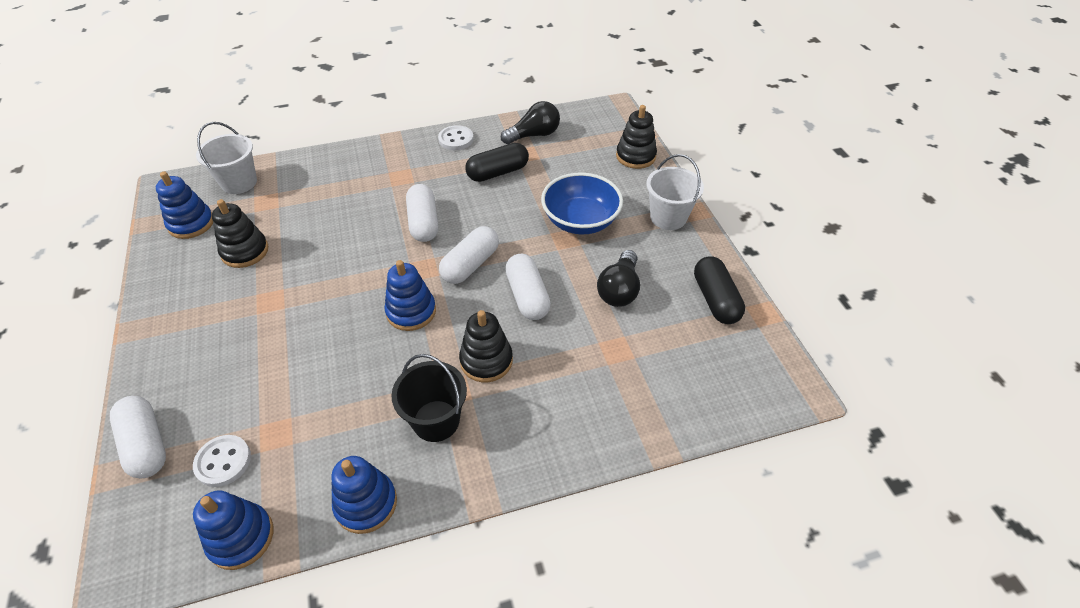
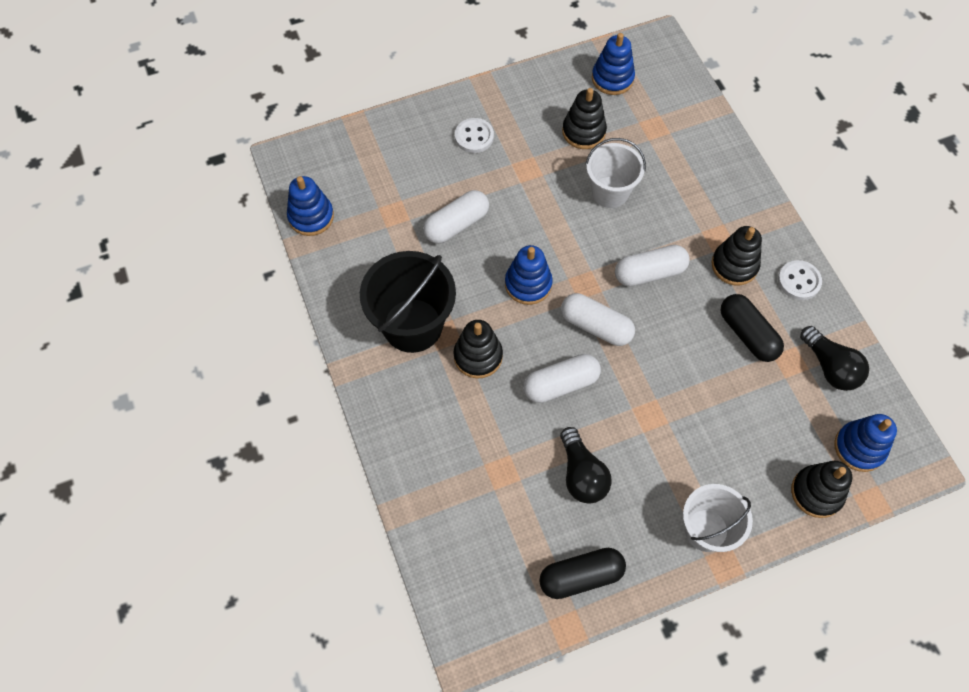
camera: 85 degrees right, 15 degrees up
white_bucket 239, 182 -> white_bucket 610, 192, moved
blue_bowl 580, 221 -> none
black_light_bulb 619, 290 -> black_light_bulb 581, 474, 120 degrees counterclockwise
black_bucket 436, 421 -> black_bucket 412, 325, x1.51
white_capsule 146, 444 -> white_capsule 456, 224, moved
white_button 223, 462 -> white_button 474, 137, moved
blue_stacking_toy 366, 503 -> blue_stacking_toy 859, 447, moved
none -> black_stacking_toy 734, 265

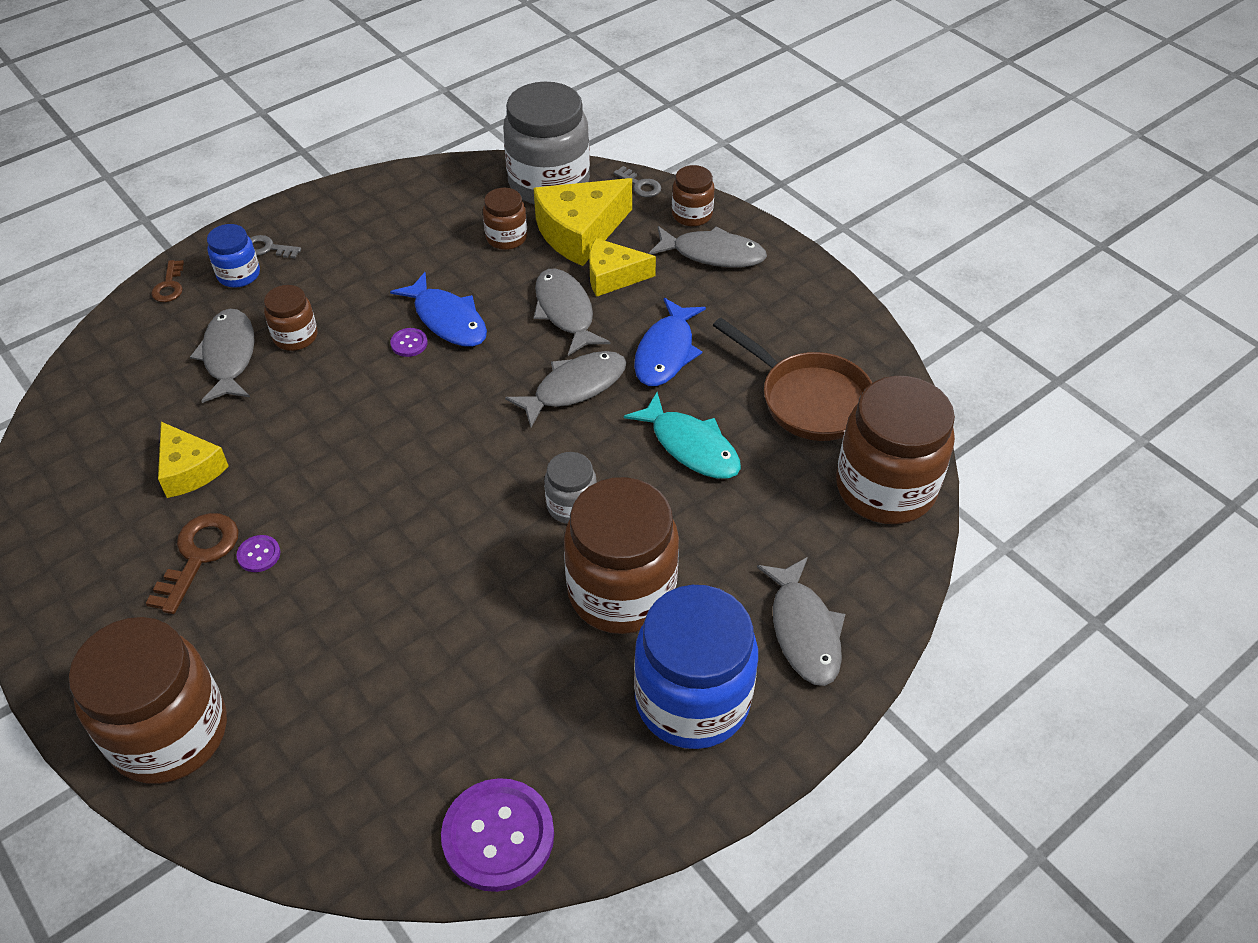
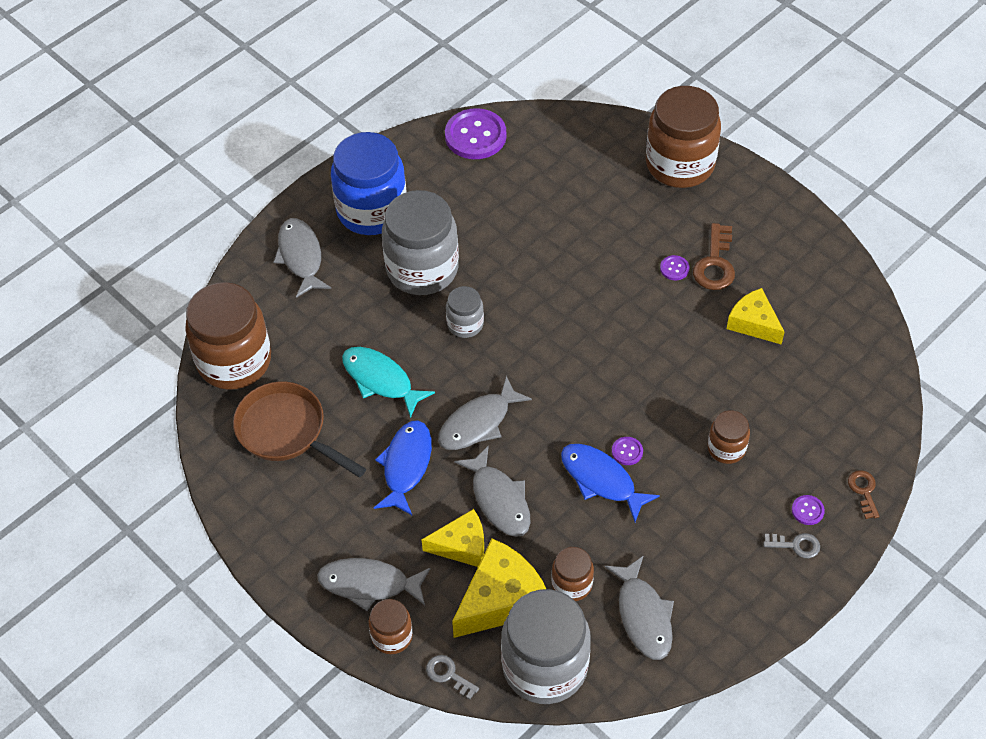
camera: 175 degrees right, 5 degrees up
blue_jar 239, 275 -> purple_button 807, 510
grey_fish 229, 356 -> grey_fish 643, 615, moved
brown_jar 621, 591 -> grey_jar 422, 269

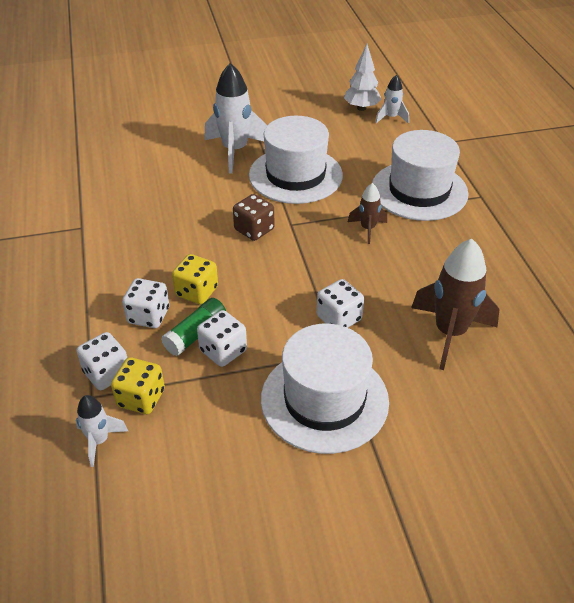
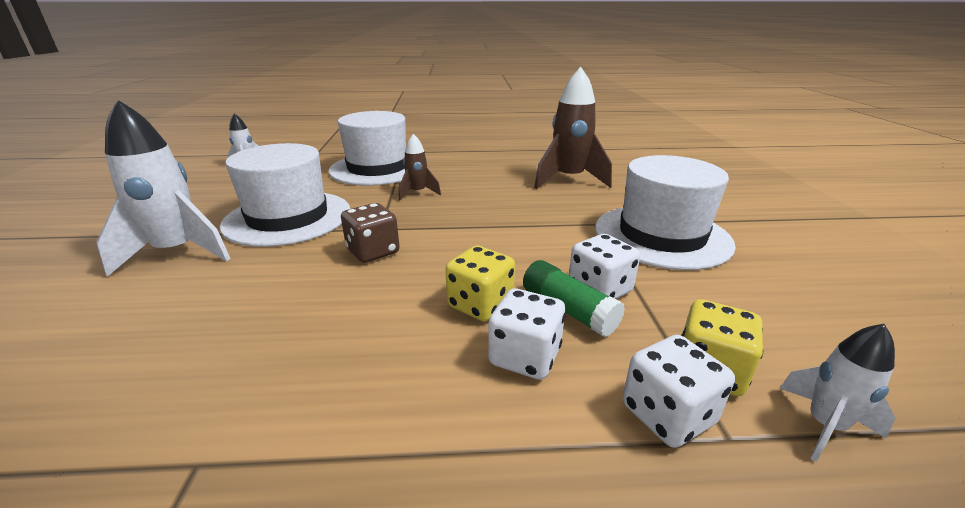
camera: 80 degrees left, 15 degrees down
white_tree 361, 108 -> none
white_dice 339, 318 -> none

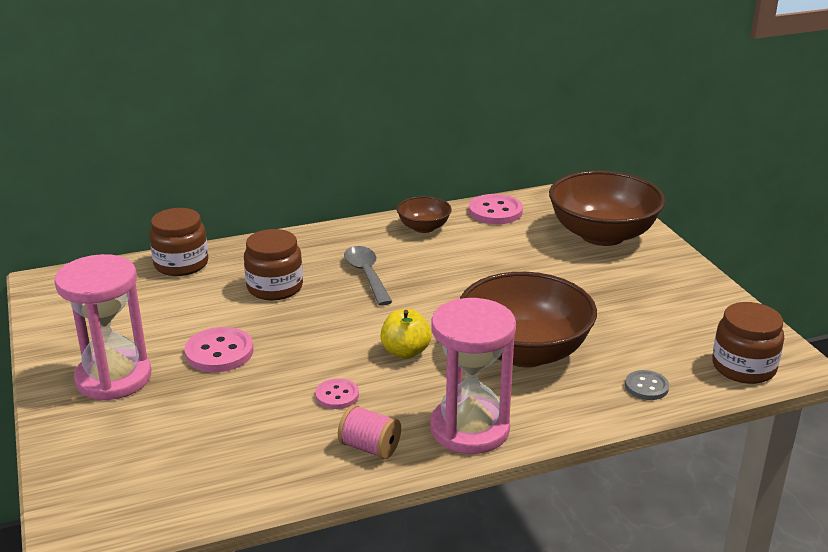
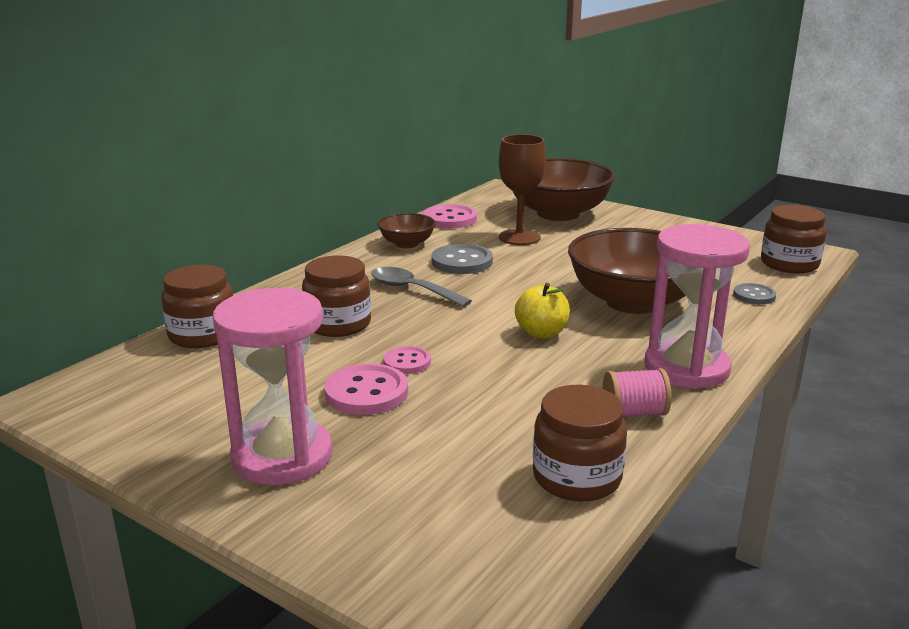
camera: 35 degrees left, 5 degrees down
pink_button 337, 395 -> pink_button 407, 362, moved
none -> brown_goblet 519, 237
none -> grey_button 462, 262
none -> brown_jar 577, 477

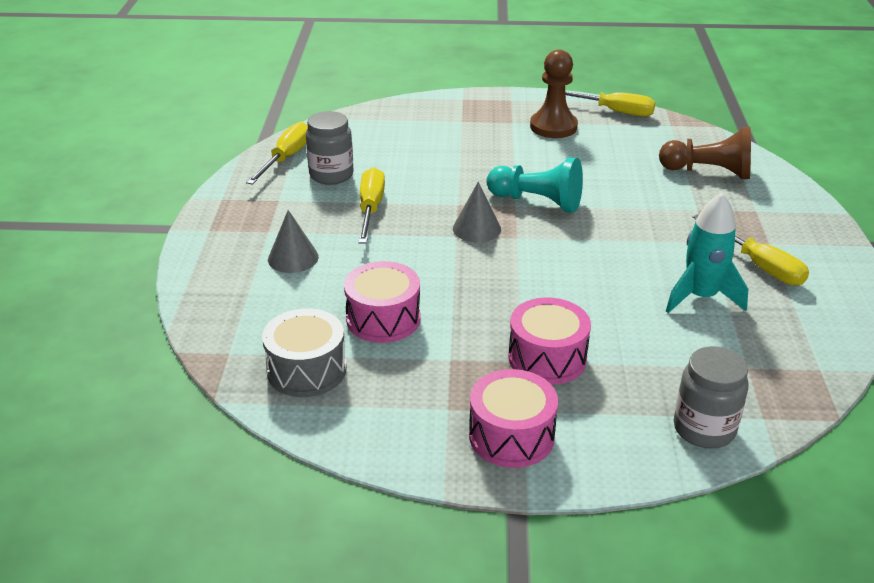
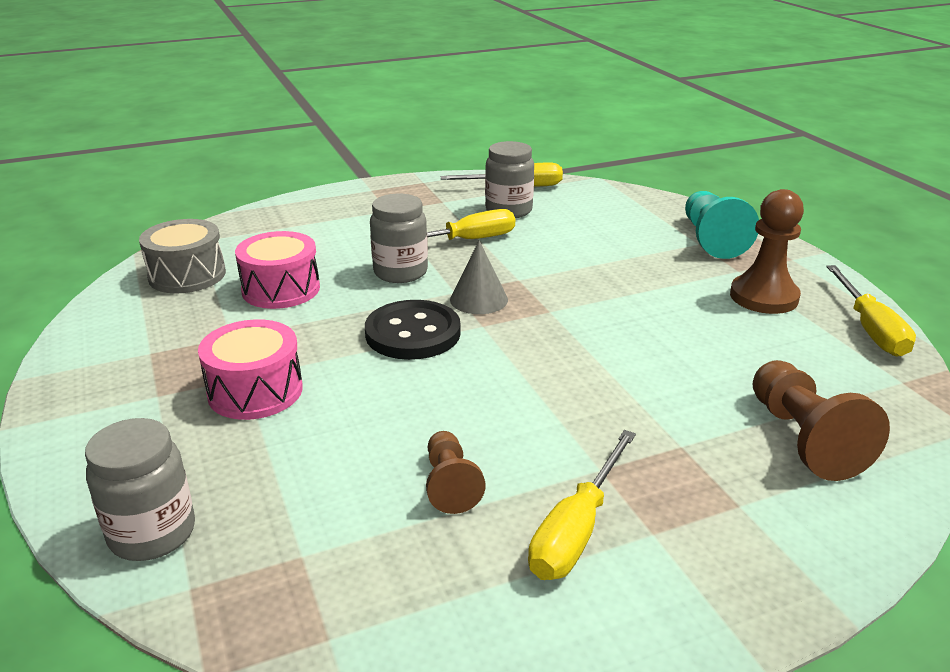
camera: 65 degrees right, 5 degrees down
turquoise_pawn 537, 202 -> turquoise_pawn 711, 239, moved
turquoise_rocket 700, 297 -> brown_pawn 450, 484
grey_cone 293, 258 -> none
pink_drum 511, 436 -> none
none -> grey_jar 400, 272
none -> black_button 413, 333

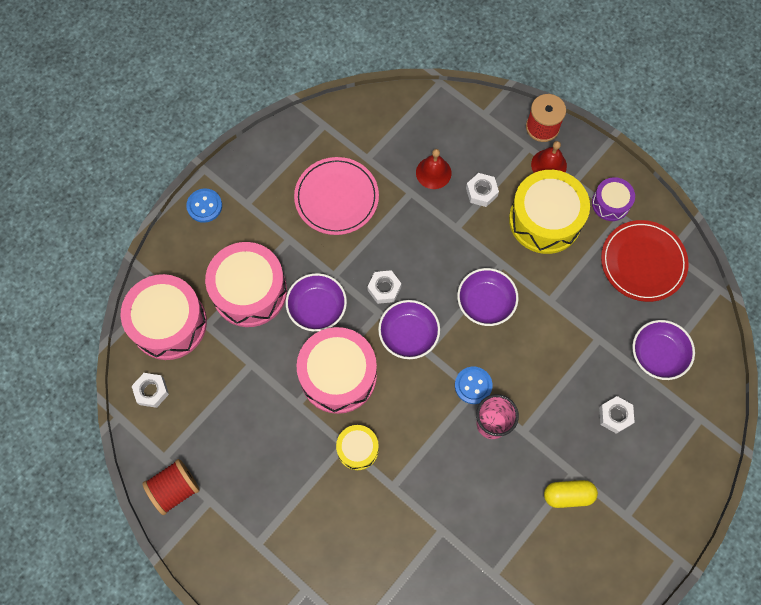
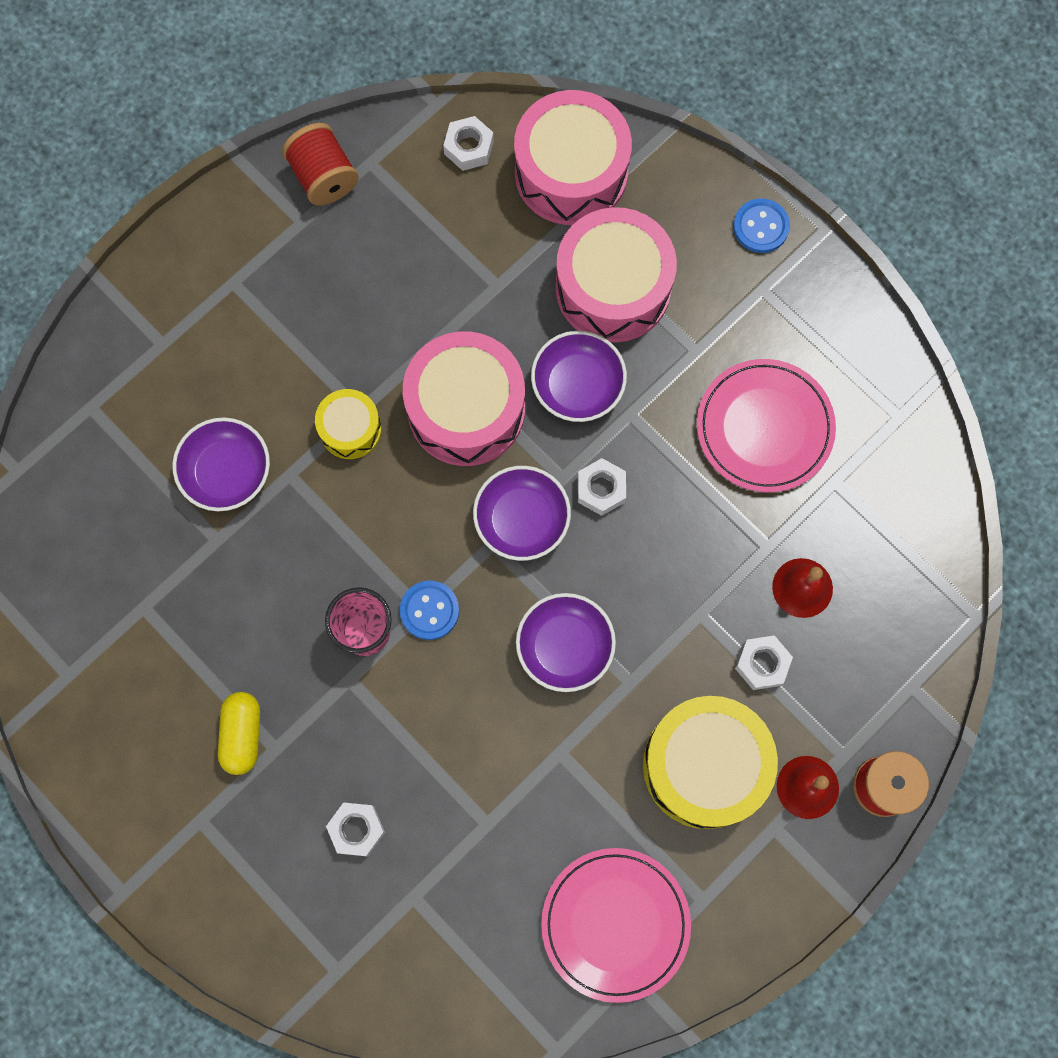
camera: 95 degrees right, 5 degrees up
purple_drum 610, 203 -> none
red_plate 643, 262 -> pink_plate 615, 924
purple_bowl 658, 354 -> purple_bowl 227, 472, moved

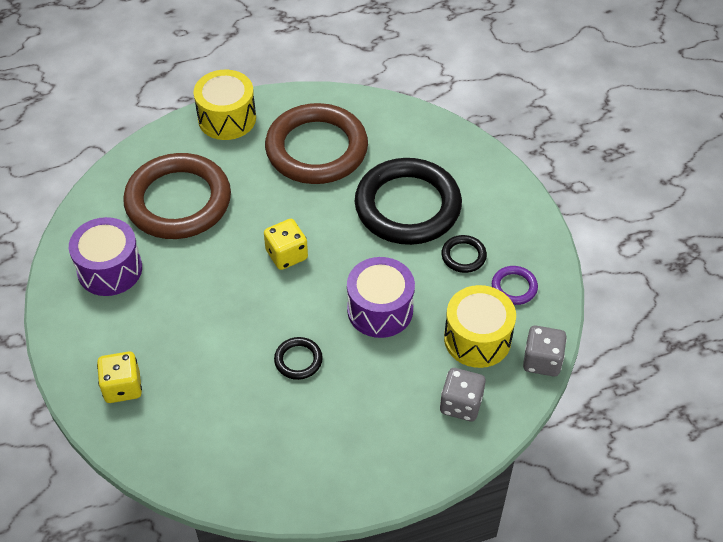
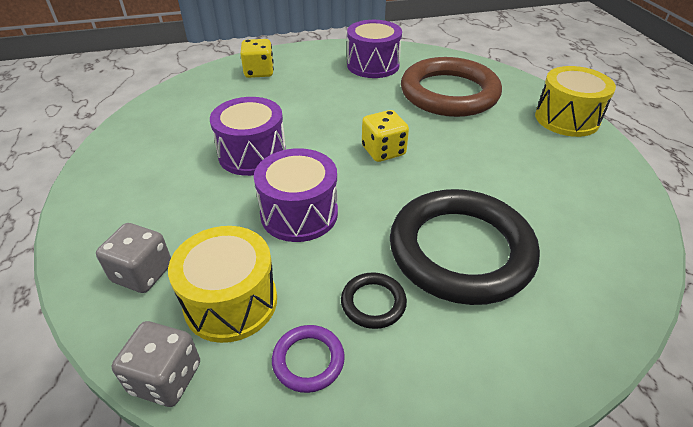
camera: 95 degrees right, 10 degrees down
brown_ring 316, 149 -> none
black_ring 298, 360 -> purple_drum 252, 154

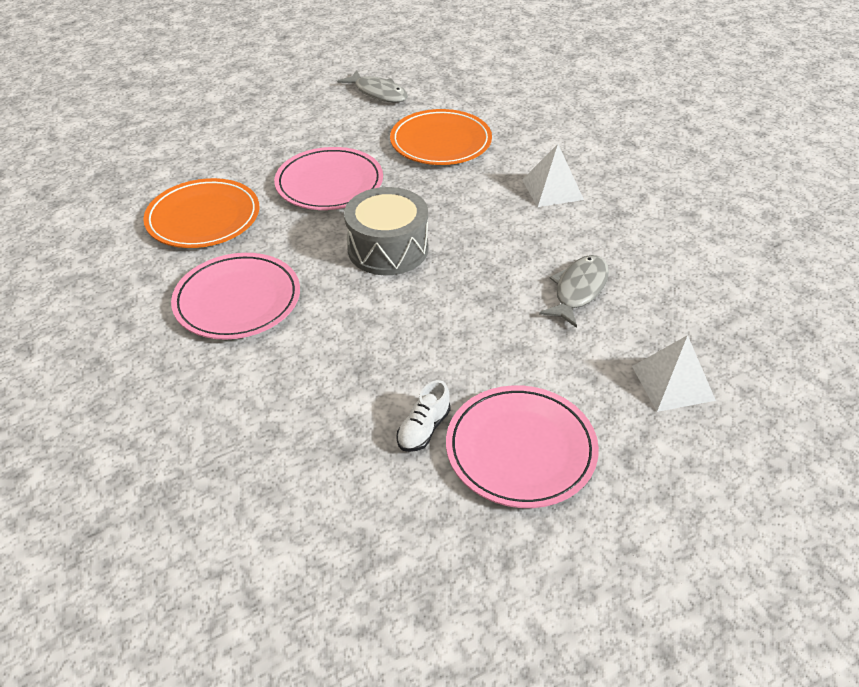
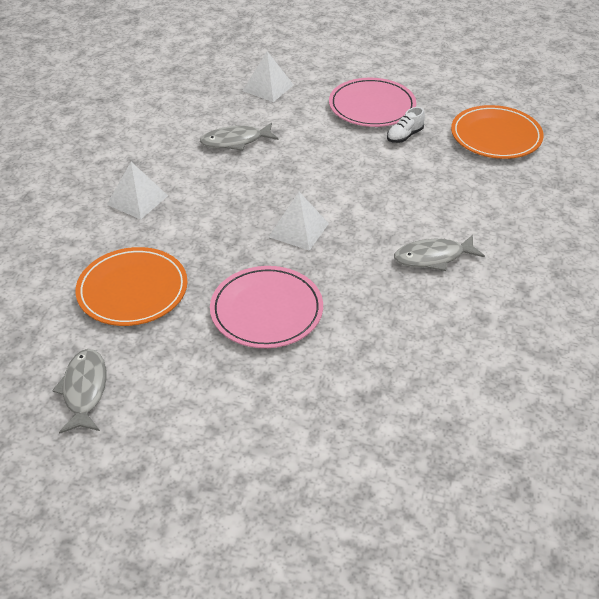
camera: 135 degrees left, 0 degrees up
orange_plate 203, 218 -> orange_plate 496, 136, moved
grey_drum 388, 249 -> white_pyramid 298, 230
pink_plate 237, 300 -> grey_fish 433, 257
white_shoe 423, 429 -> white_shoe 404, 136, 150 degrees clockwise

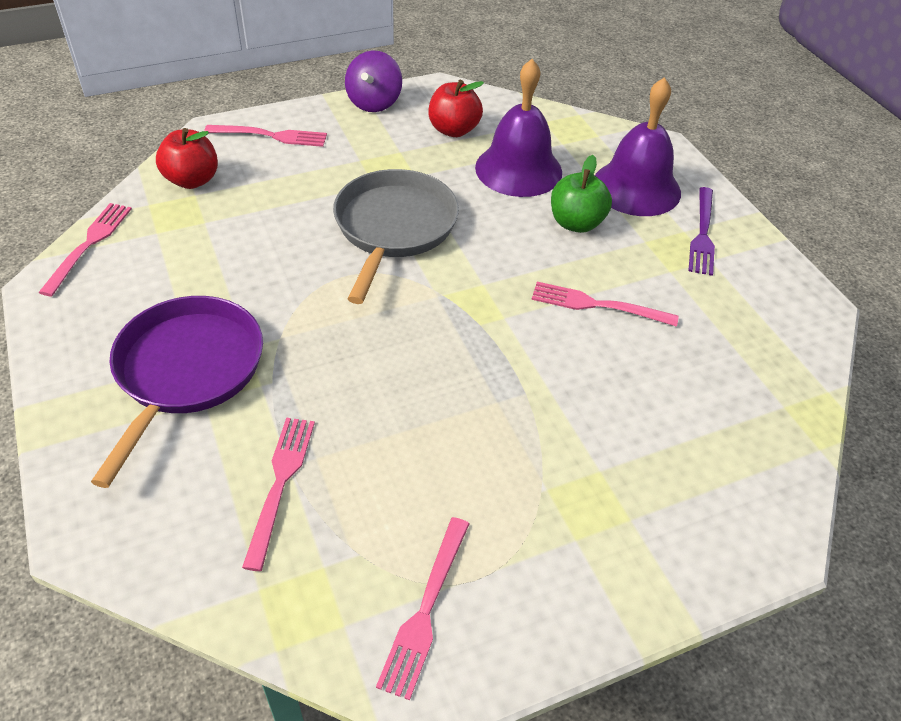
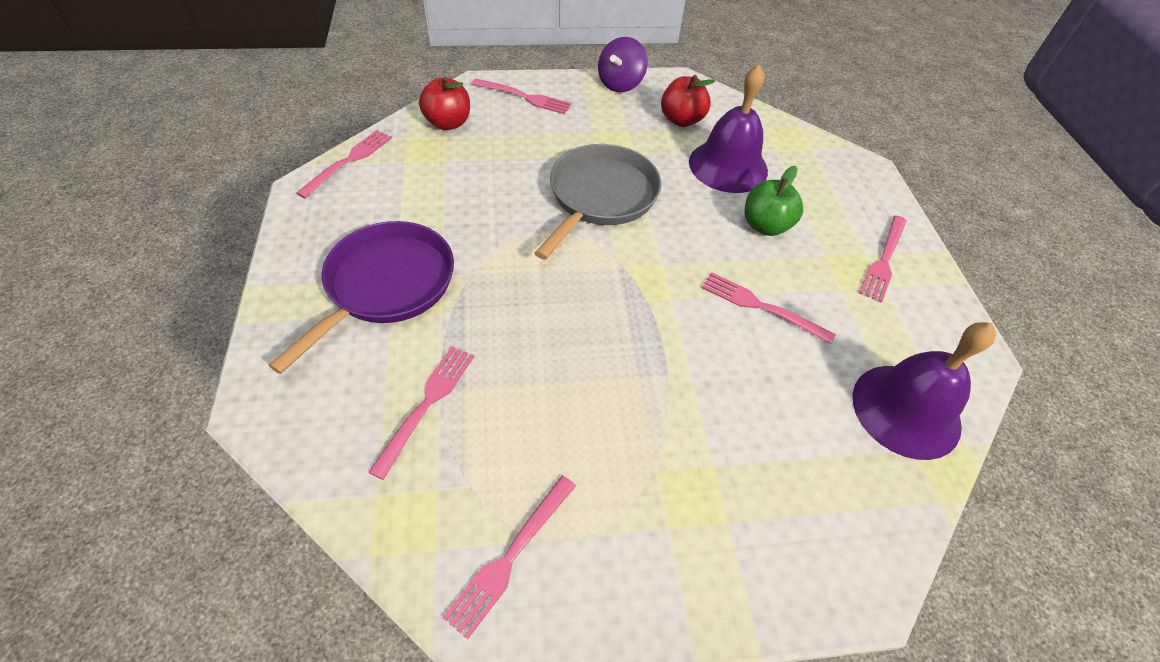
camera: 15 degrees right, 5 degrees up
purple_bell 636, 188 -> purple_bell 906, 410, moved
purple_fork 702, 234 -> pink_fork 884, 261

